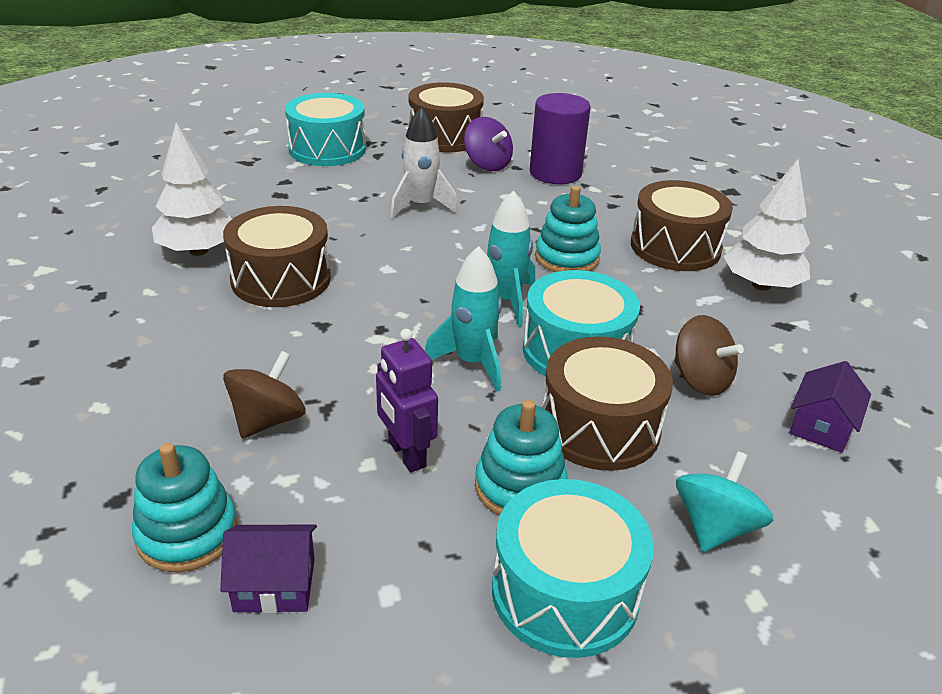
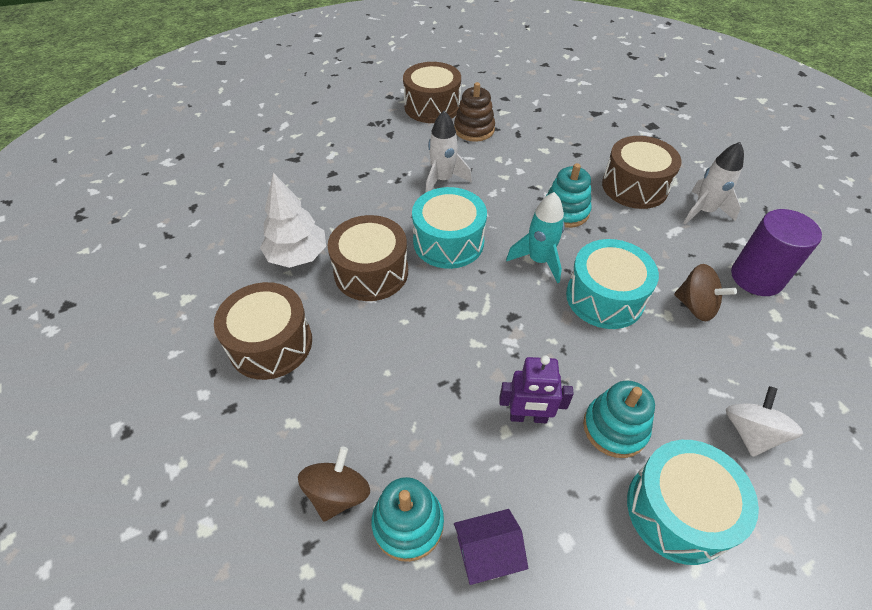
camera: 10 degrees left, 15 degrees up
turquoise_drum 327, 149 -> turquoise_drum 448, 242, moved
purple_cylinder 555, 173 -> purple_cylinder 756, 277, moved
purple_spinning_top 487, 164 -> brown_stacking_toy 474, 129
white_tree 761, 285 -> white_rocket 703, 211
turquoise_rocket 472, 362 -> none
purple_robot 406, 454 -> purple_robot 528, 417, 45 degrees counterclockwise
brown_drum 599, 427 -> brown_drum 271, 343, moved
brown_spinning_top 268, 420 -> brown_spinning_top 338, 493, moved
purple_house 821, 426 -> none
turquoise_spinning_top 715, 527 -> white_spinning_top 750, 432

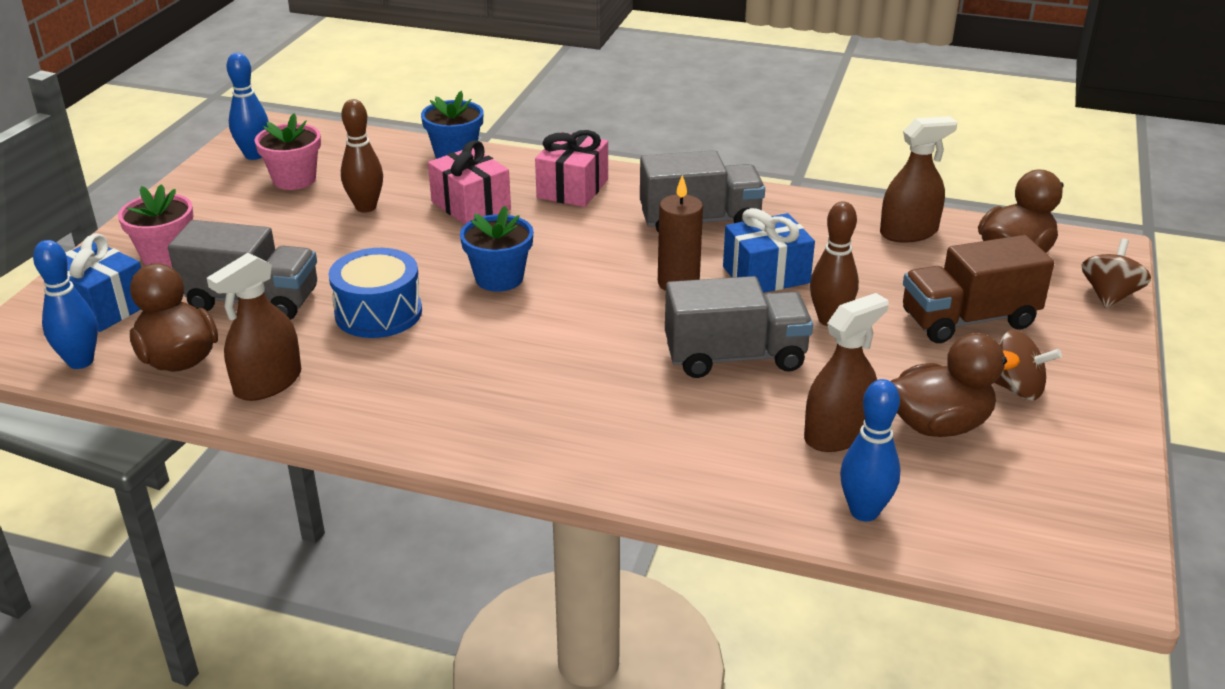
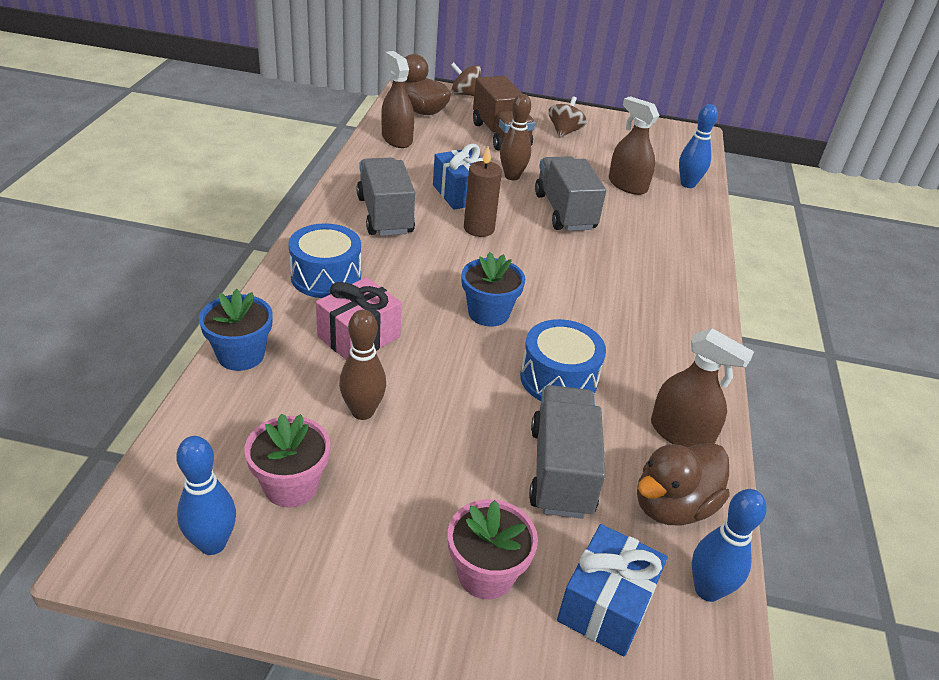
camera: 100 degrees left, 5 degrees up
pink_gift 572, 188 -> blue_drum 326, 276
brown_duck 939, 425 -> none

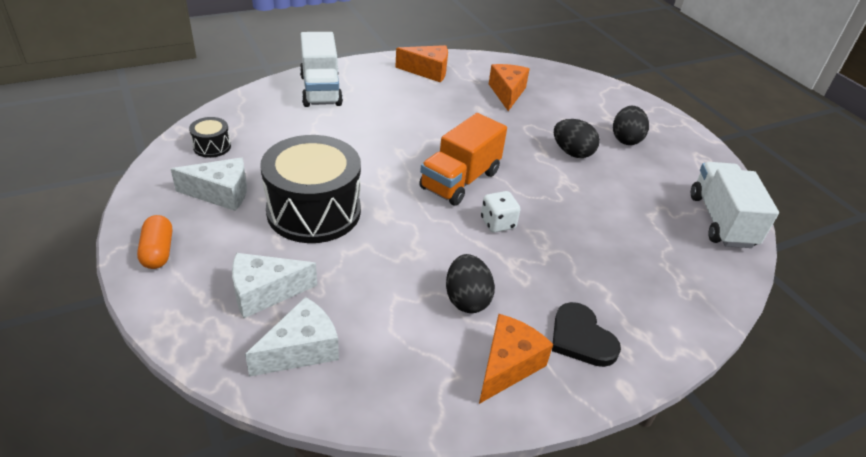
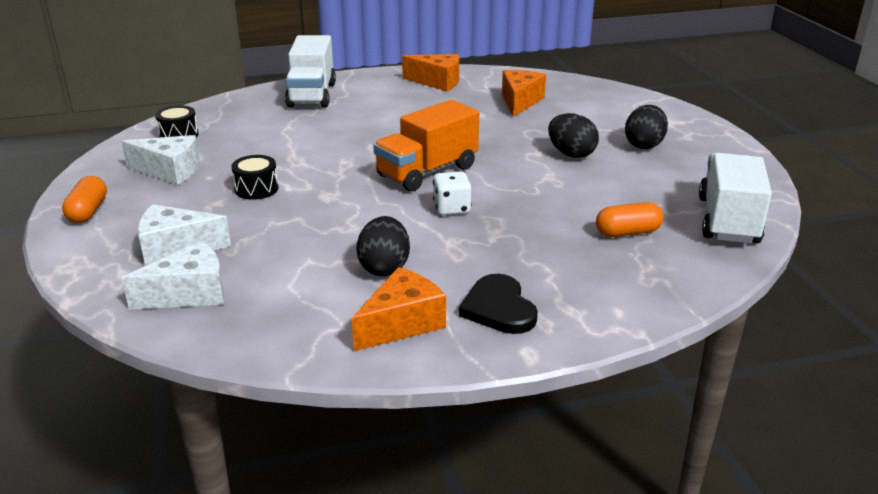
camera: 15 degrees right, 10 degrees down
black_drum 314, 211 -> black_drum 256, 189, x0.43
none -> orange_capsule 627, 232

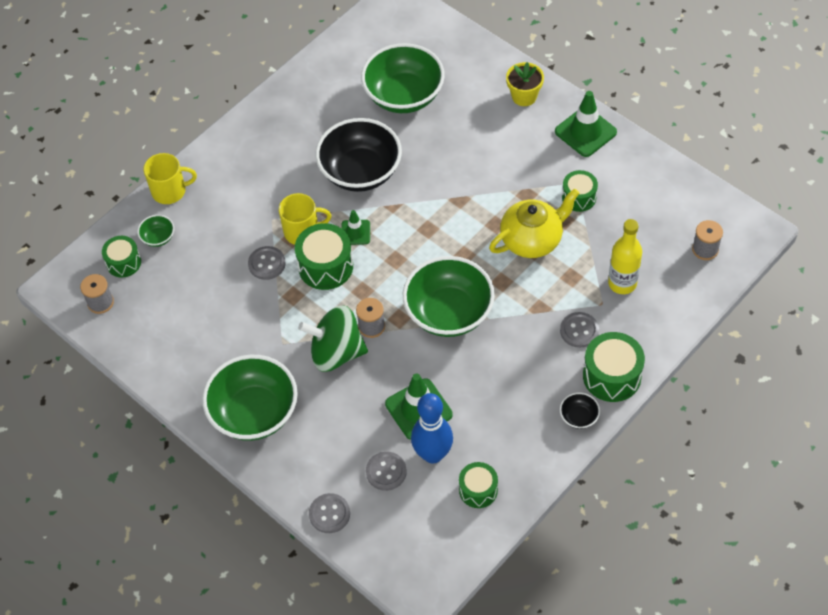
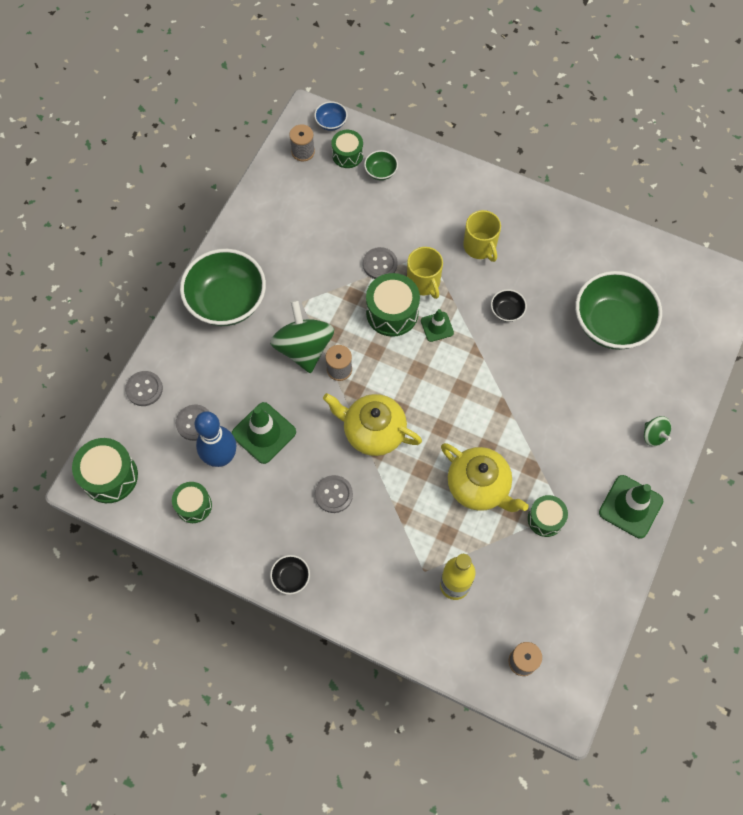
camera: 70 degrees right, 10 degrees up
yellow_flower_pot 524, 96 -> green_spinning_top 653, 435
black_bowl 360, 172 -> black_bowl 507, 311, x0.42
yellow_mug 170, 191 -> yellow_mug 480, 246, moved
green_bowl 449, 313 -> yellow_teapot 373, 431
grey_button 579, 330 -> grey_button 333, 494, moved
green_drum 612, 376 -> green_drum 110, 476, moved
none -> blue_bowl 331, 123

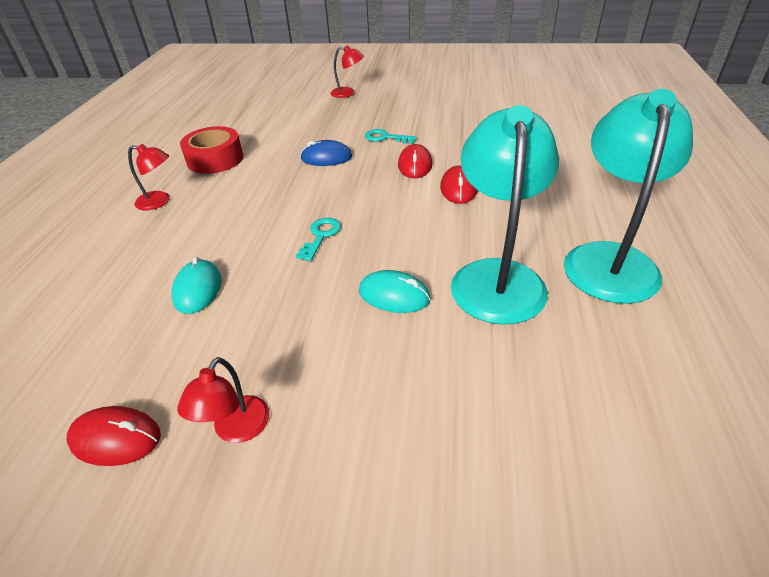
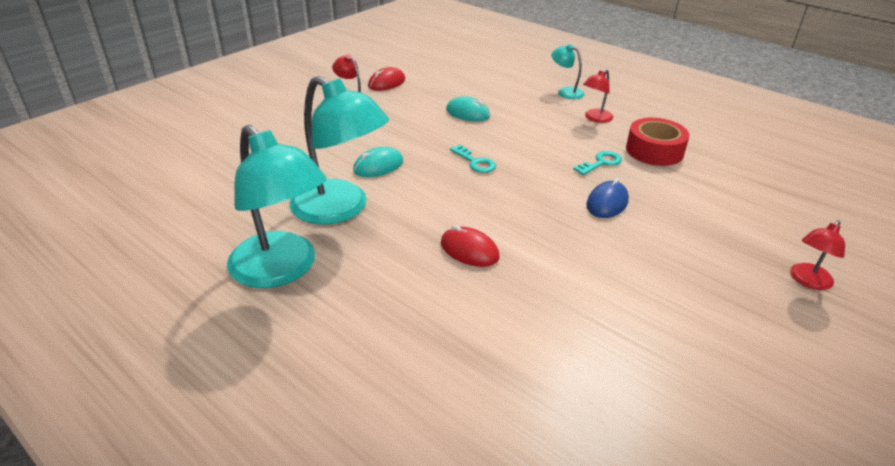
camera: 120 degrees right, 5 degrees down
turquoise_key 385, 138 -> turquoise_key 601, 163, moved
red_mouse 415, 165 -> none
none -> turquoise_lamp 565, 92

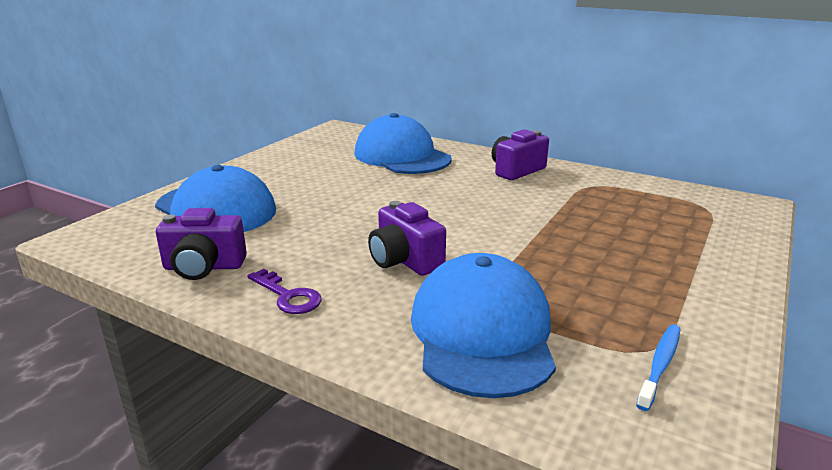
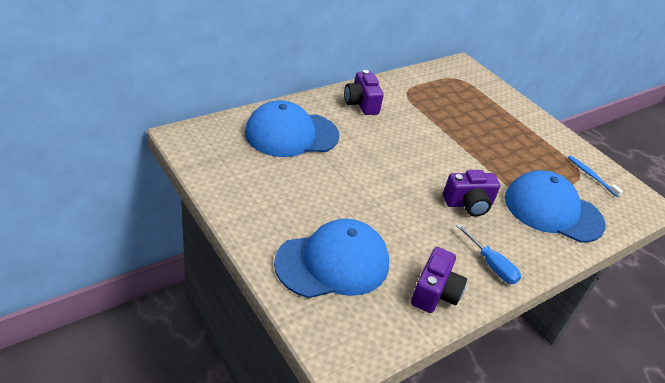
camera: 70 degrees left, 15 degrees up
purple_key 288, 296 -> blue_screwdriver 491, 265

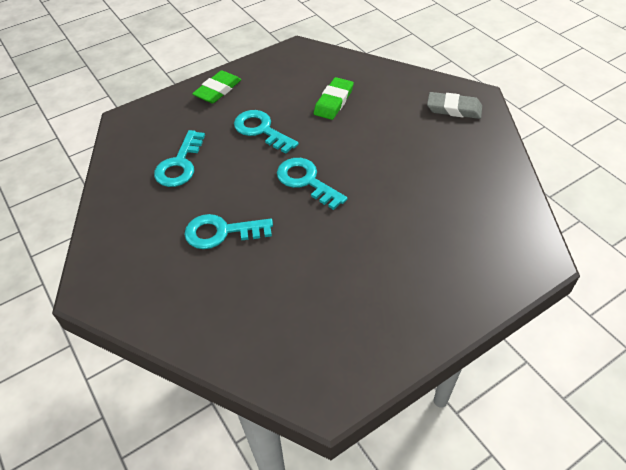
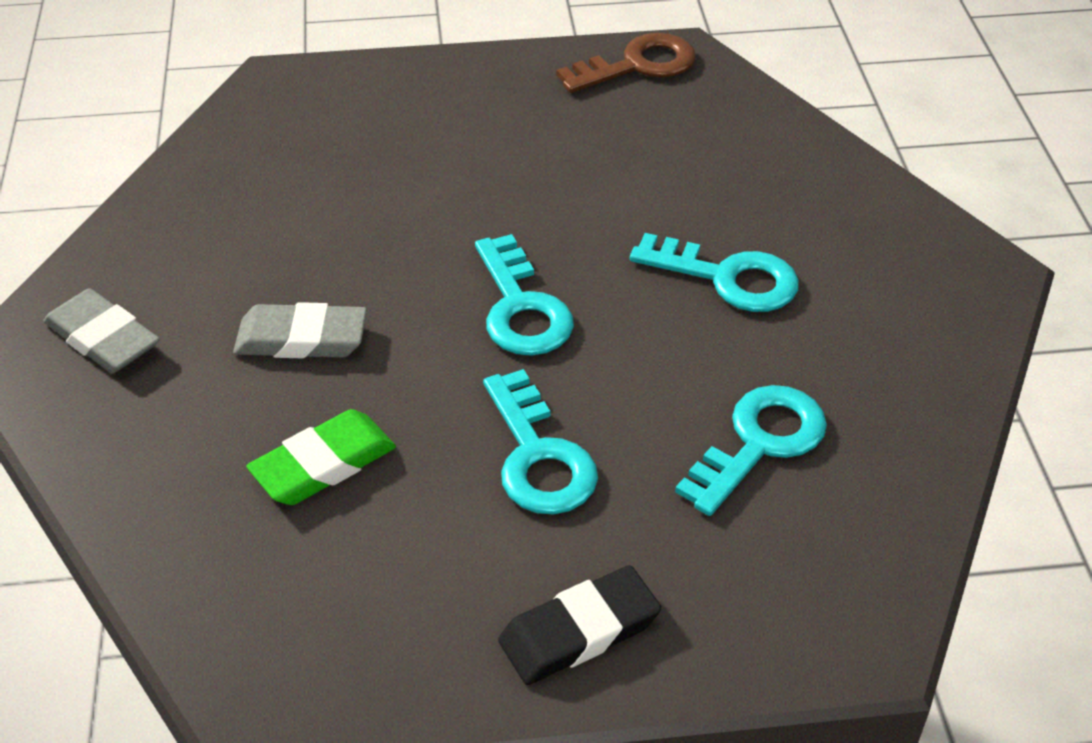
camera: 155 degrees left, 5 degrees down
green_eraser 217, 90 -> black_eraser 579, 631
none -> brown_key 638, 65
none -> grey_eraser 301, 339

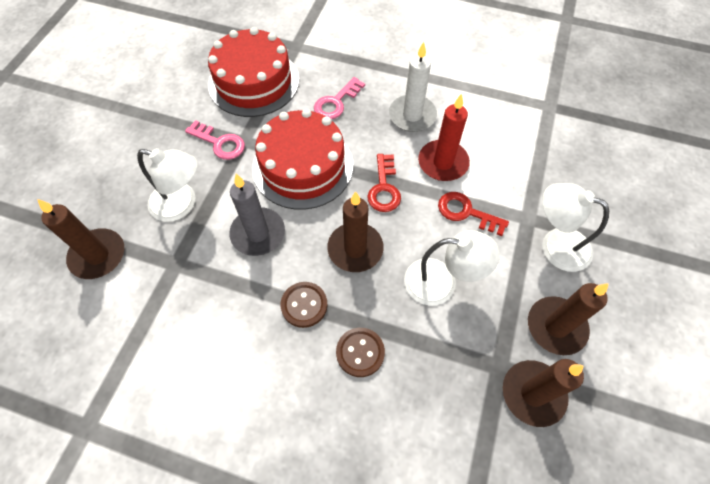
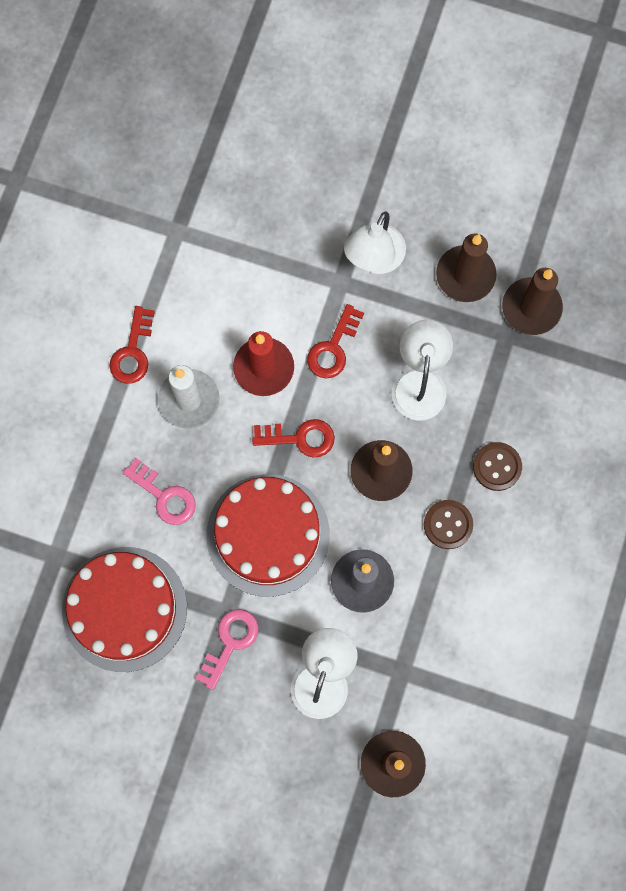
camera: 90 degrees left, 15 degrees up
none -> red_key 133, 352

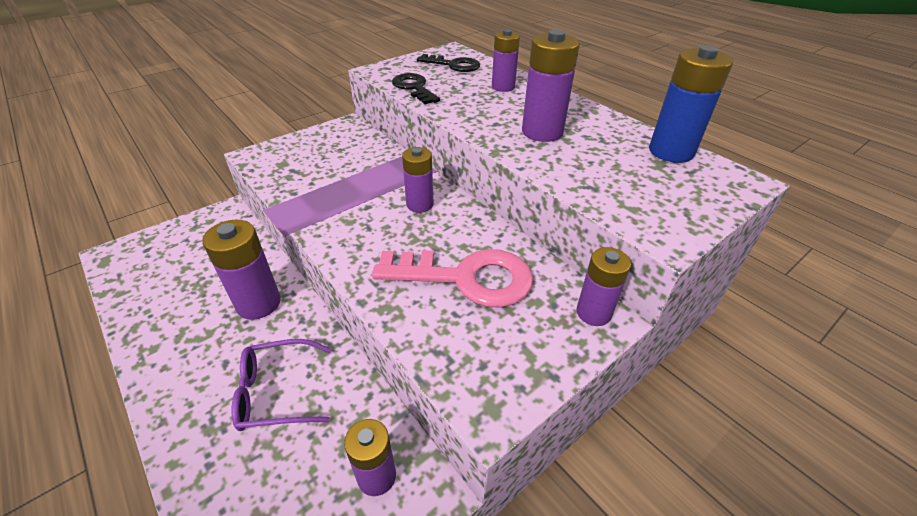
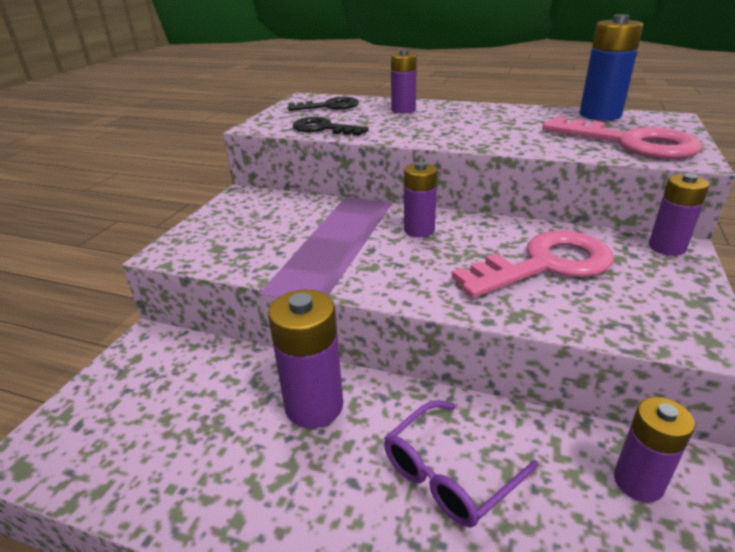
camera: 30 degrees left, 10 degrees down
purple_battery 542, 132 -> none
none -> pink_key 630, 143

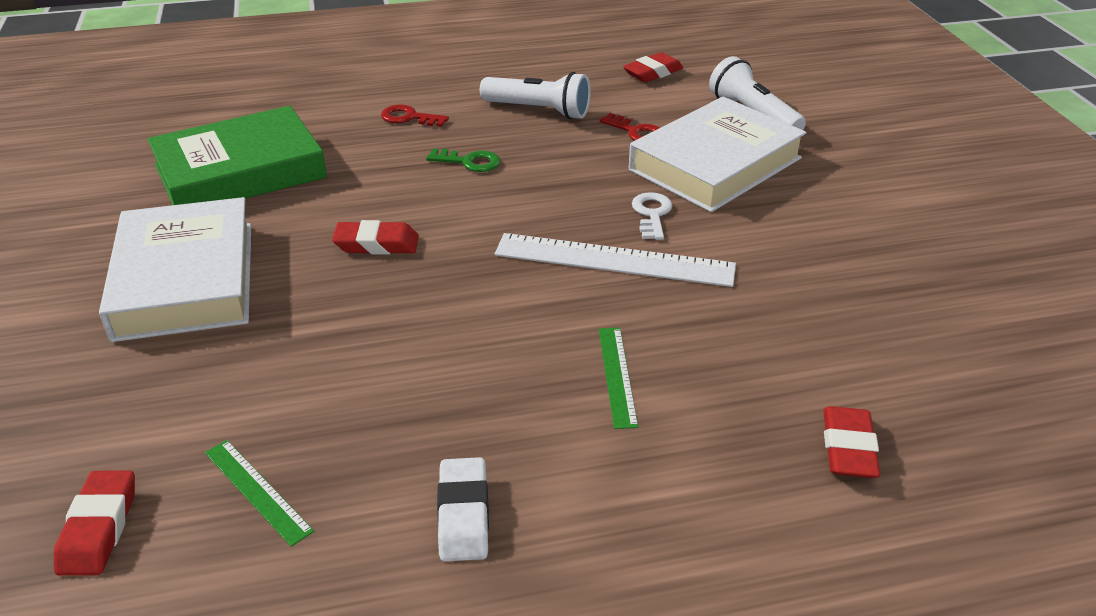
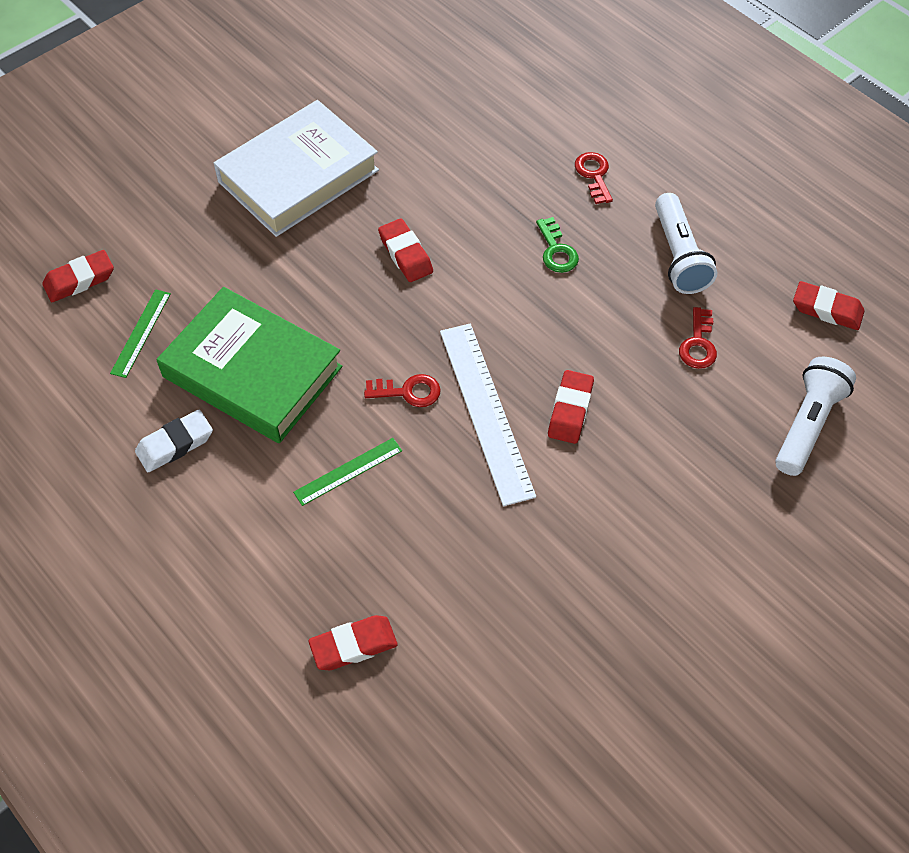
camera: 60 degrees right, 20 degrees up
white_book 715, 164 -> none
green_book 240, 171 -> green_book 252, 372, moved
white_key 652, 214 -> red_eraser 570, 410
none -> red_key 408, 392

